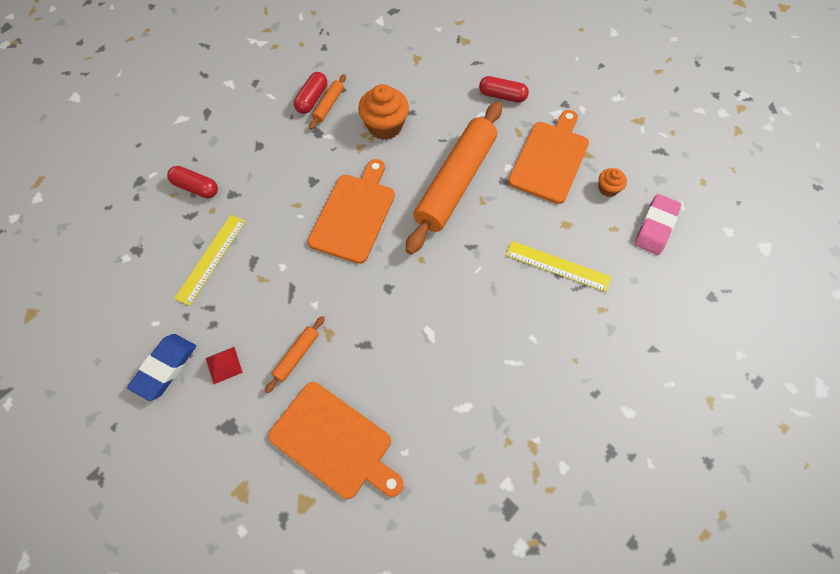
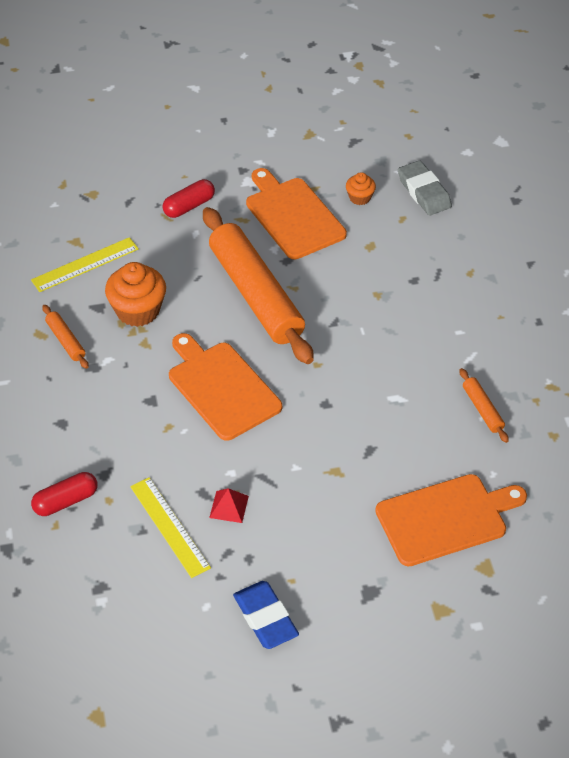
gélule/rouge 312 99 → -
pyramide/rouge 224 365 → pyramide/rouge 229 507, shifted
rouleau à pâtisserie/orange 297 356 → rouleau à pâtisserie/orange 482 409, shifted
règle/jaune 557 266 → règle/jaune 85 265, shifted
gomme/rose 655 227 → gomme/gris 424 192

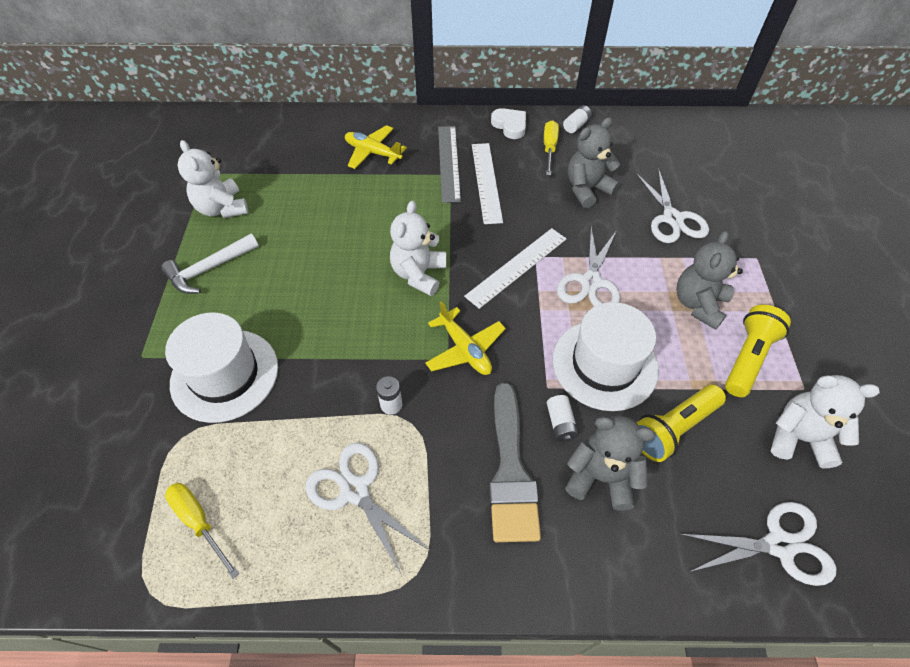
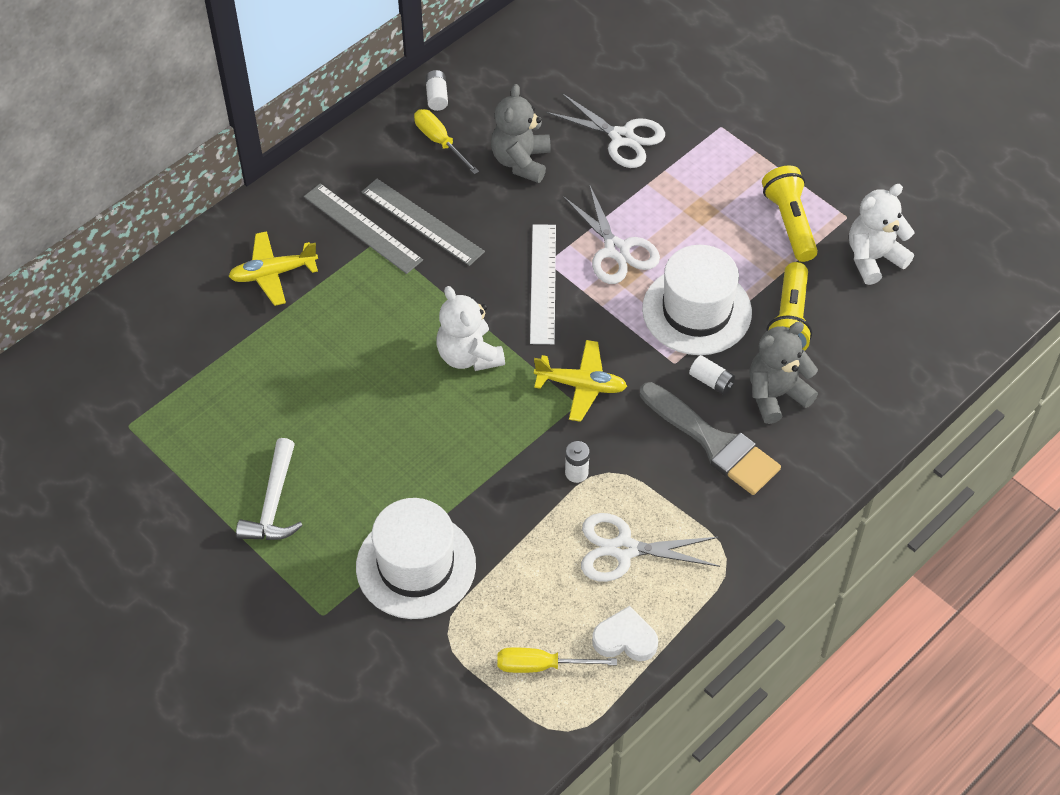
ours en peluche/blanc 222 208 → -
ours en peluche/gris 698 304 → -
ciseaux/blanc 779 545 → -
cœur/blanc 510 126 → cœur/blanc 625 639, shifted
règle/blanc 486 182 → règle/gris 422 221

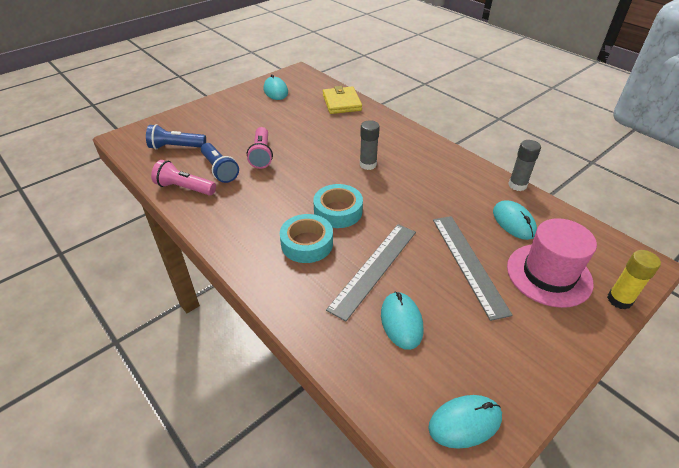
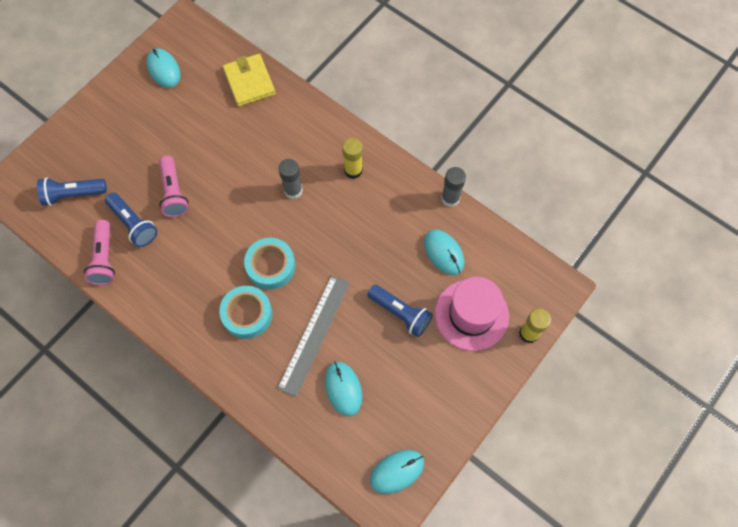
- → bâton de colle/jaune 353 170
règle/gris 468 263 → lampe de poche/bleu 400 313
lampe de poche/rose 184 188 → lampe de poche/rose 104 258, 105 degrees counterclockwise

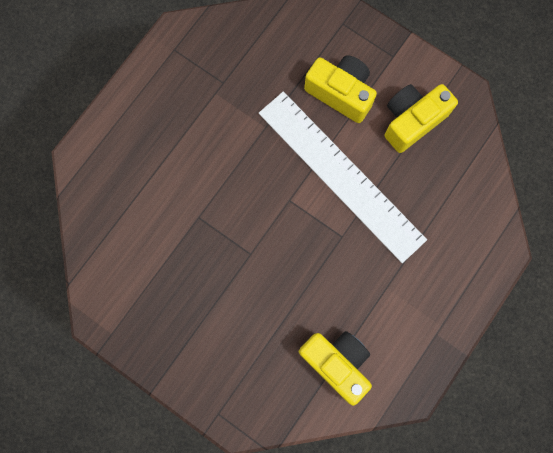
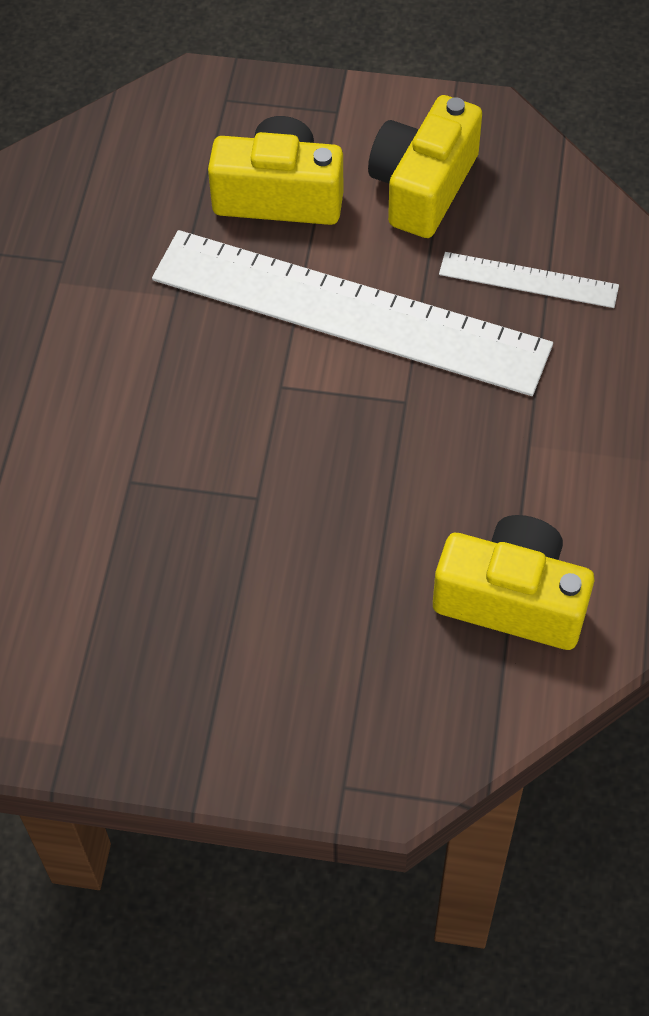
- → règle/blanc 528 280

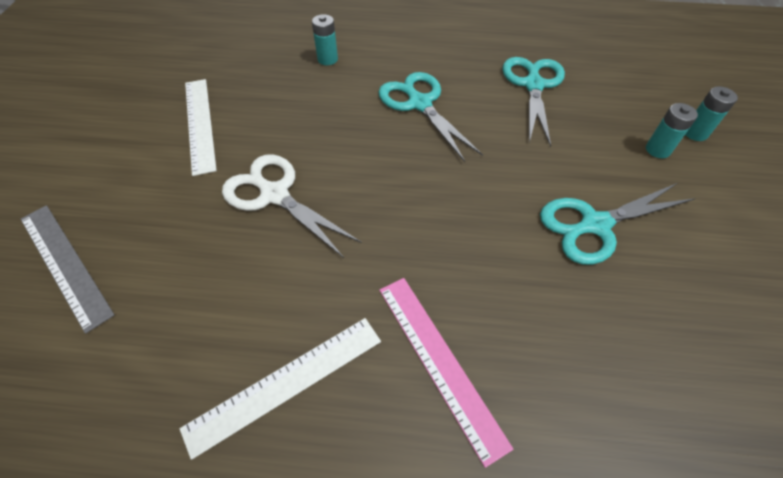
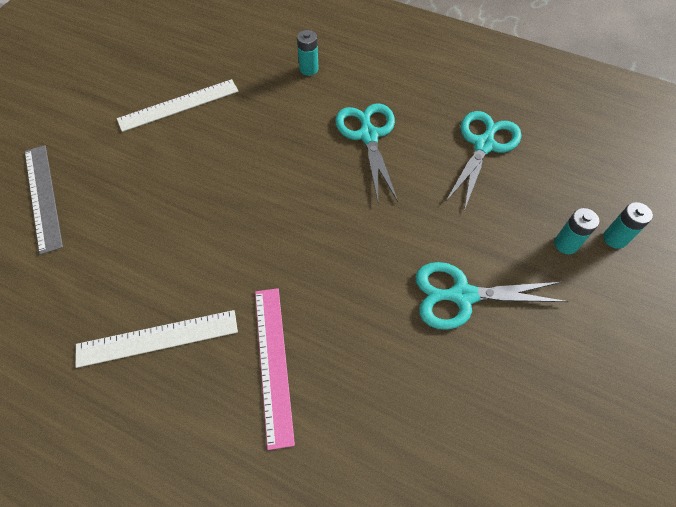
ciseaux/blanc 275 195 → -
règle/blanc 199 124 → règle/blanc 179 105, 60 degrees clockwise

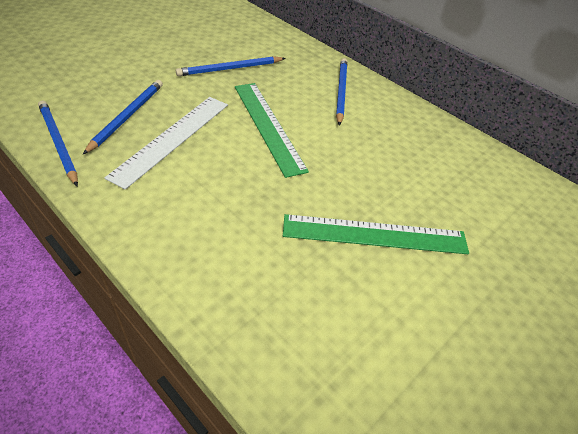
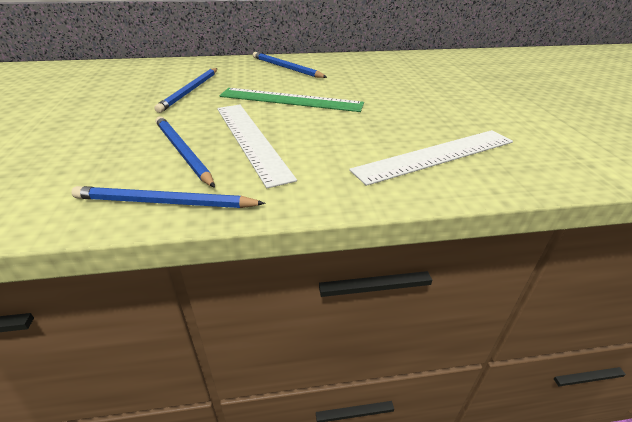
règle/vert 375 234 → -
- → règle/blanc 436 155

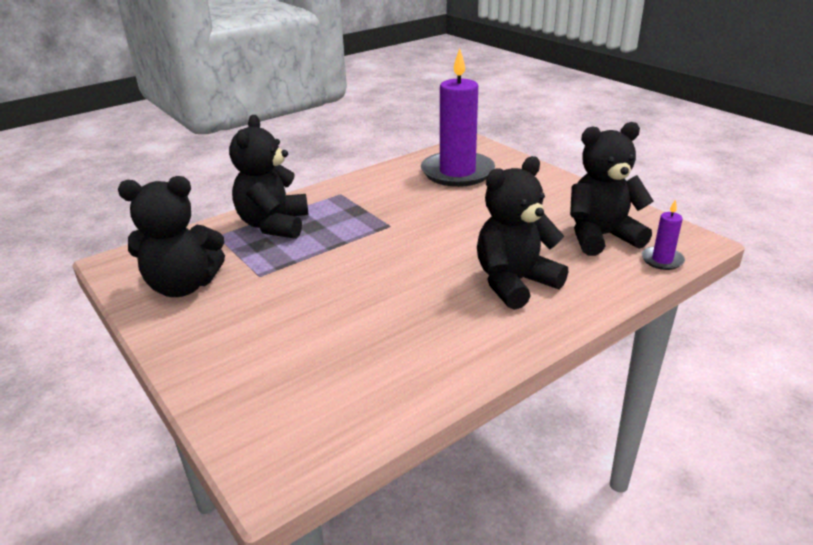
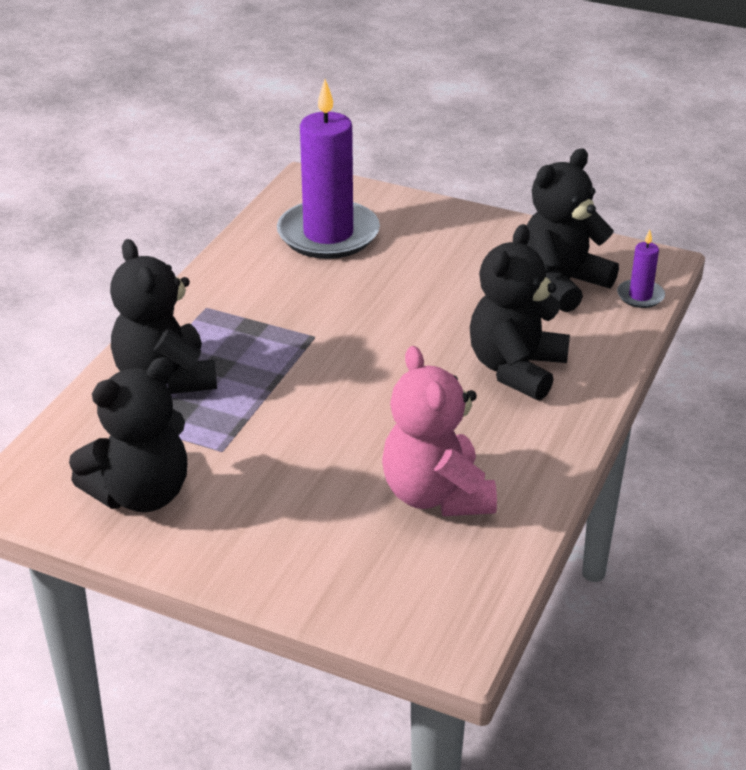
- → ours en peluche/rose 436 495

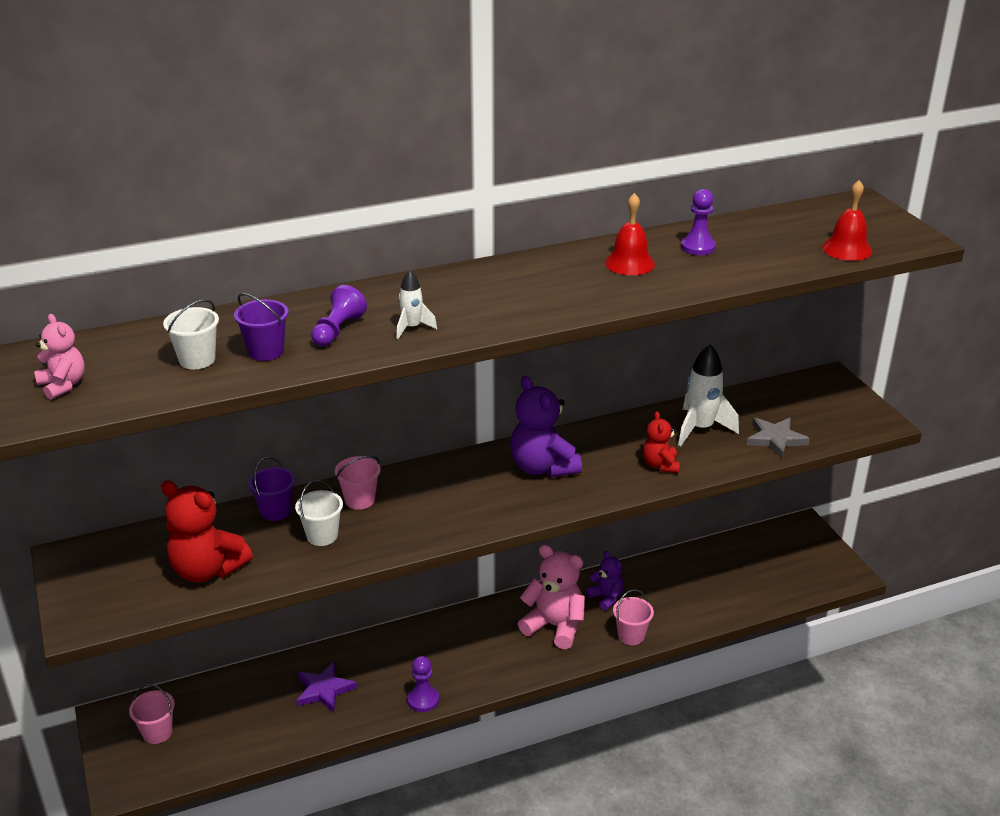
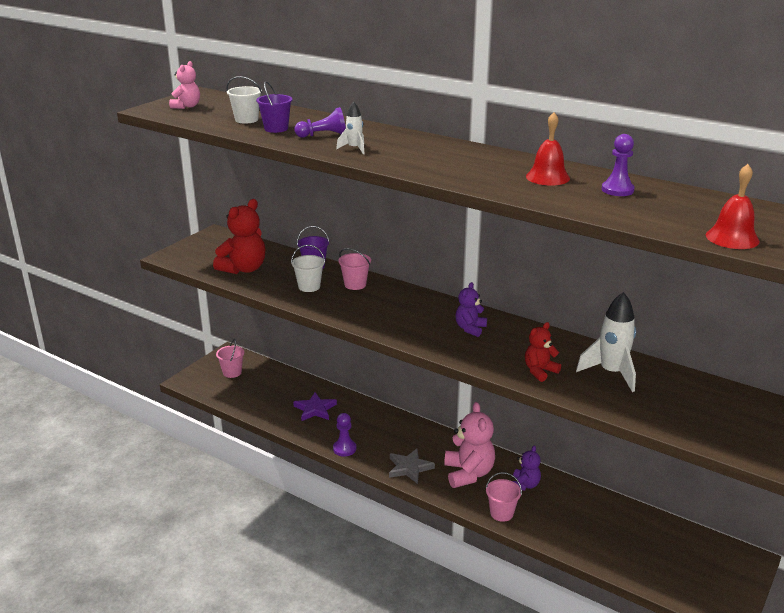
étoile/gris 775 439 → étoile/gris 409 468, shifted
ours en peluche/rouge 207 570 → ours en peluche/rouge 243 269, 135 degrees counterclockwise
ours en peluche/violet 542 467 → ours en peluche/violet 470 328, x0.57

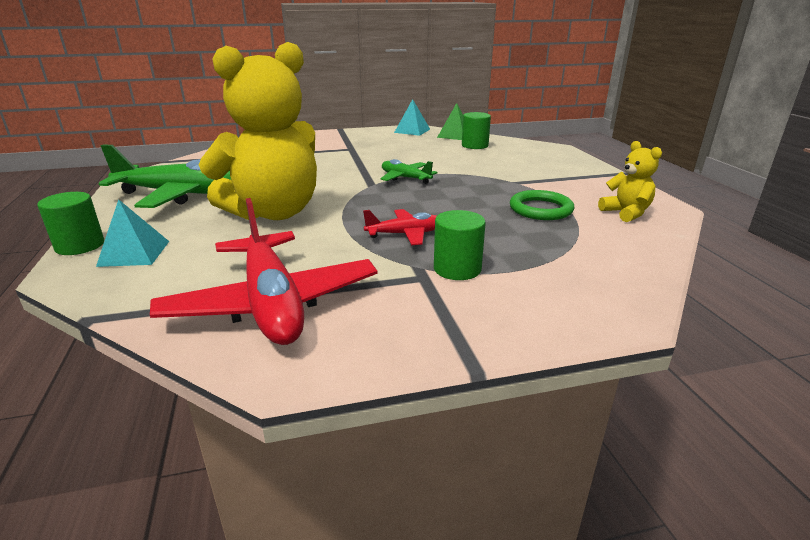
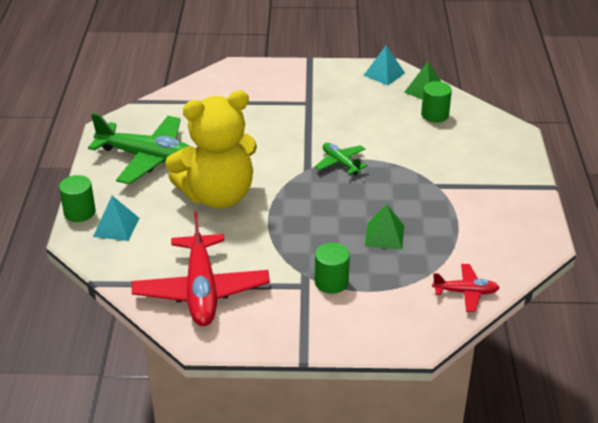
anneau/vert 540 209 → -
ours en peluche/jaune 626 213 → -
- → pyramide/vert 384 235
avion/rouge 405 234 → avion/rouge 465 292, shifted

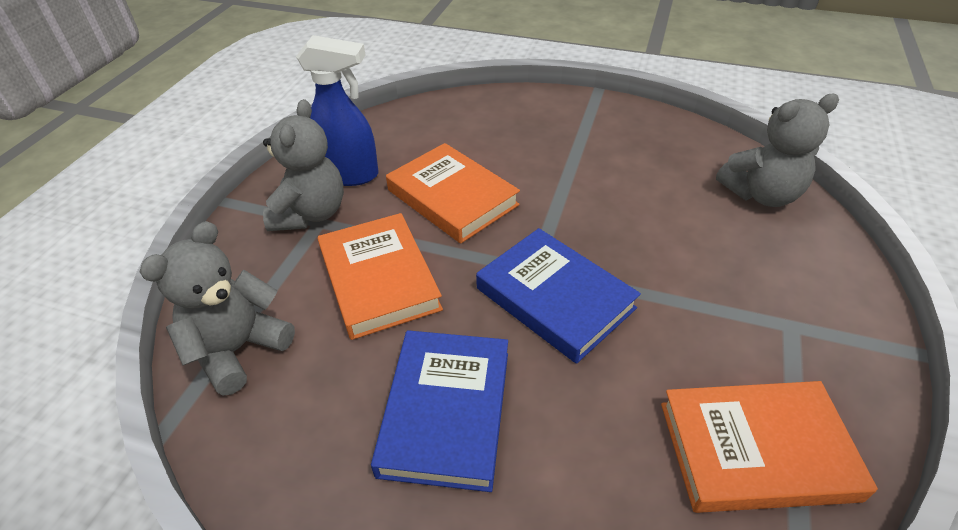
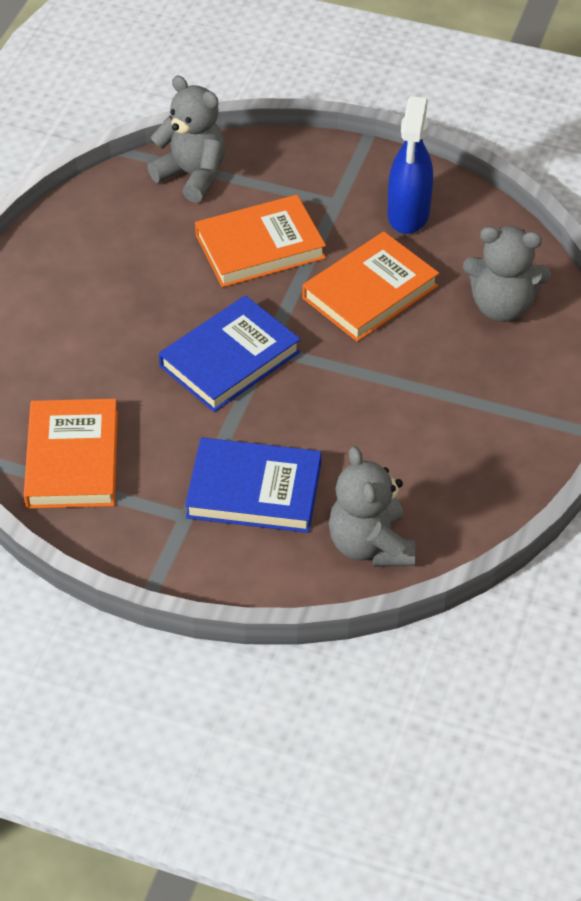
ours en peluche/gris 310 214 → ours en peluche/gris 501 306, shifted
livre/bleu 446 411 → livre/bleu 254 490, shifted

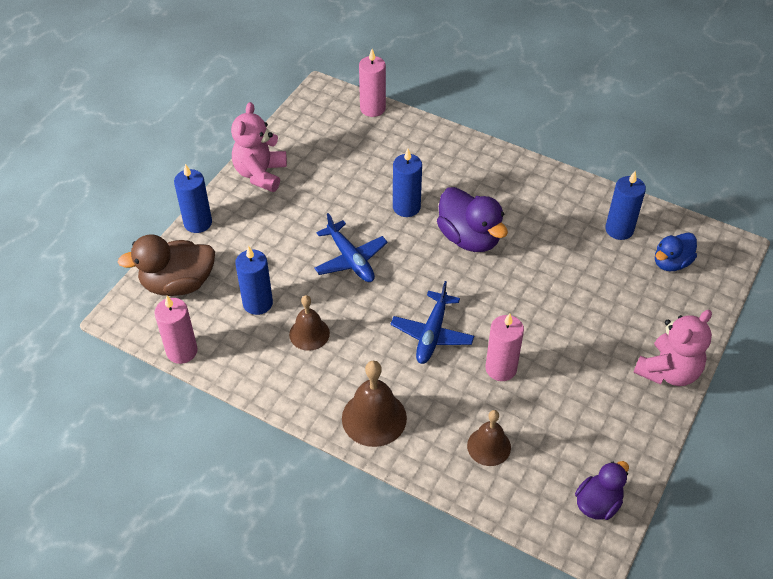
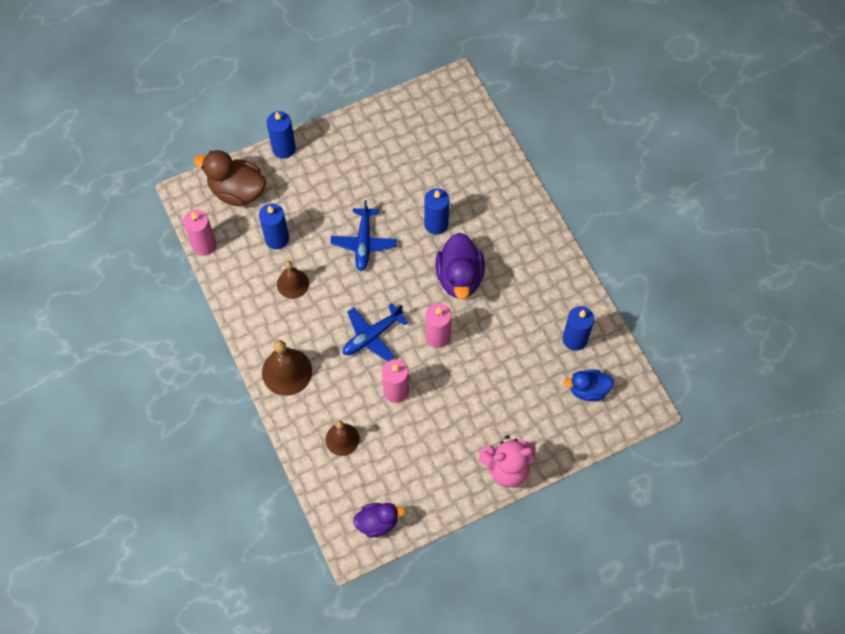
ours en peluche/rose 260 174 → -
bougie/rose 372 108 → bougie/rose 437 336, shifted

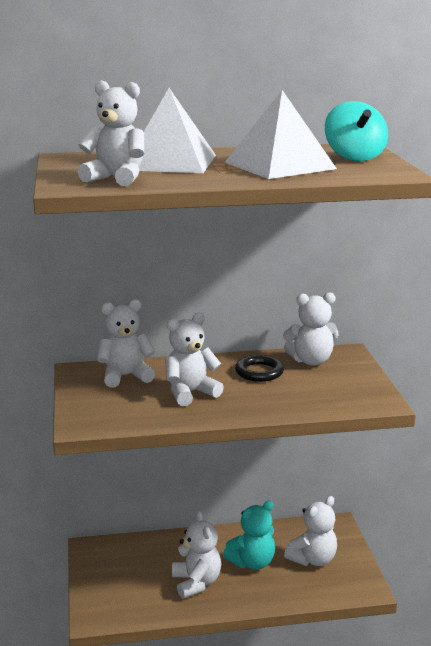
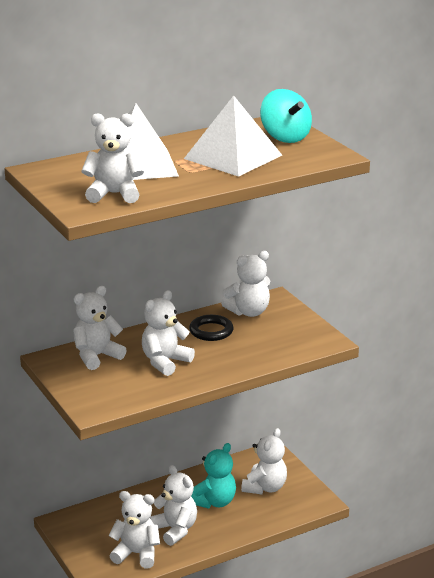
- → ours en peluche/blanc 136 554

